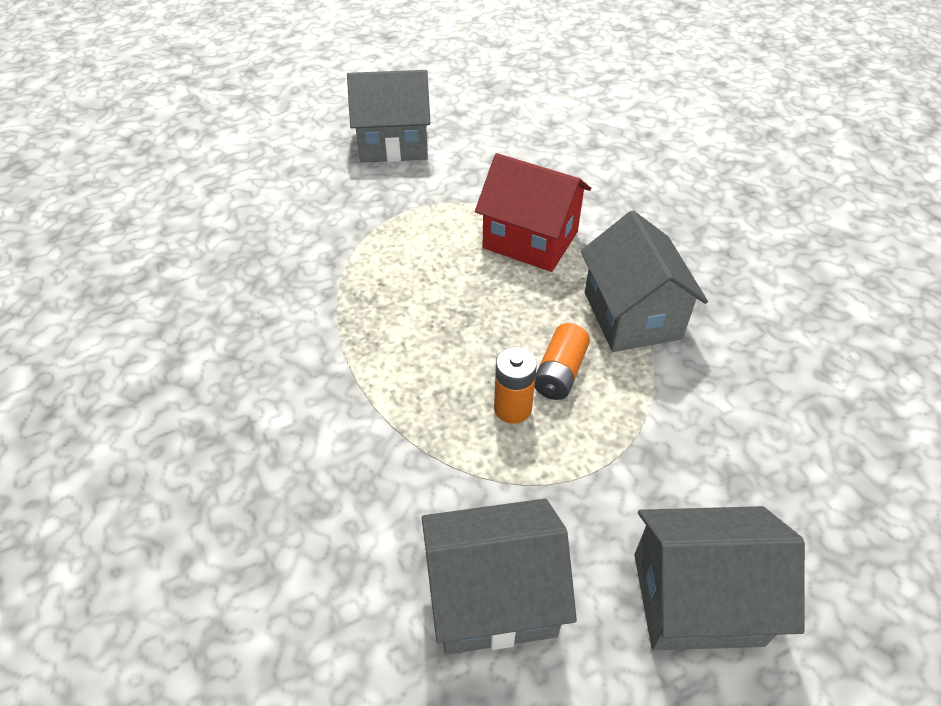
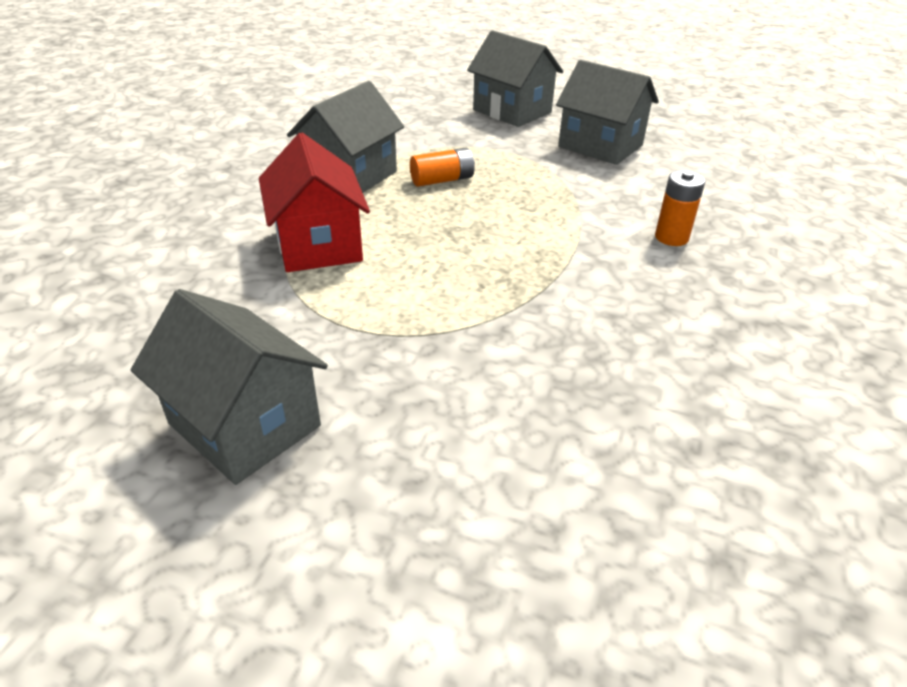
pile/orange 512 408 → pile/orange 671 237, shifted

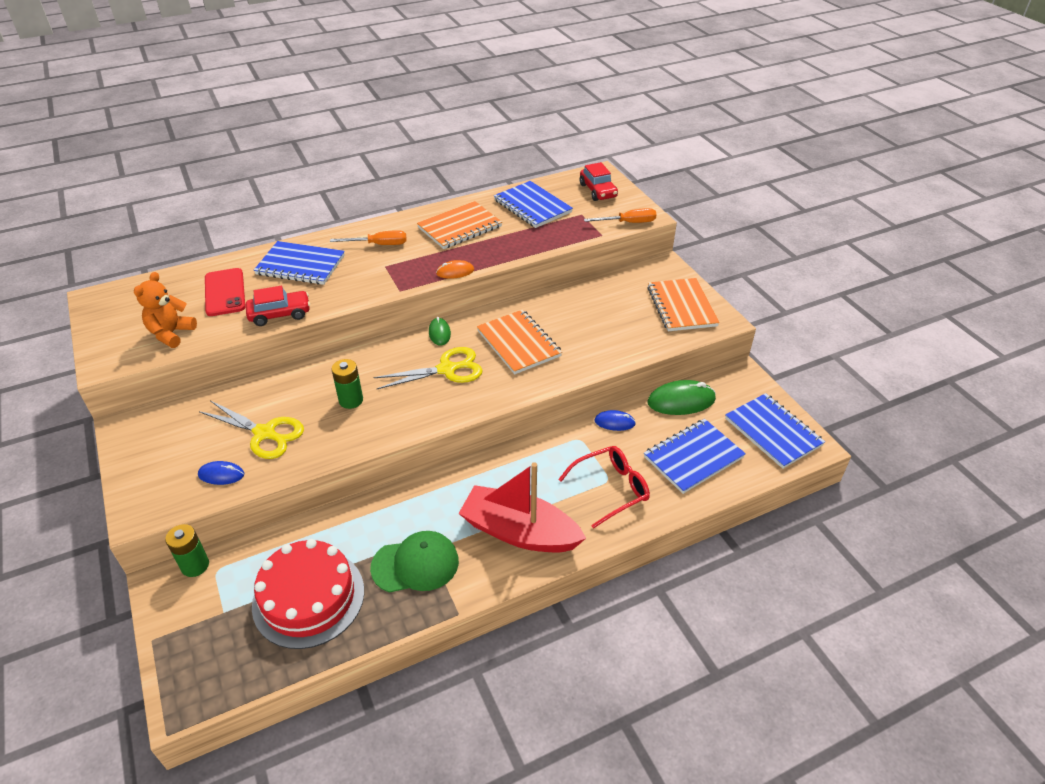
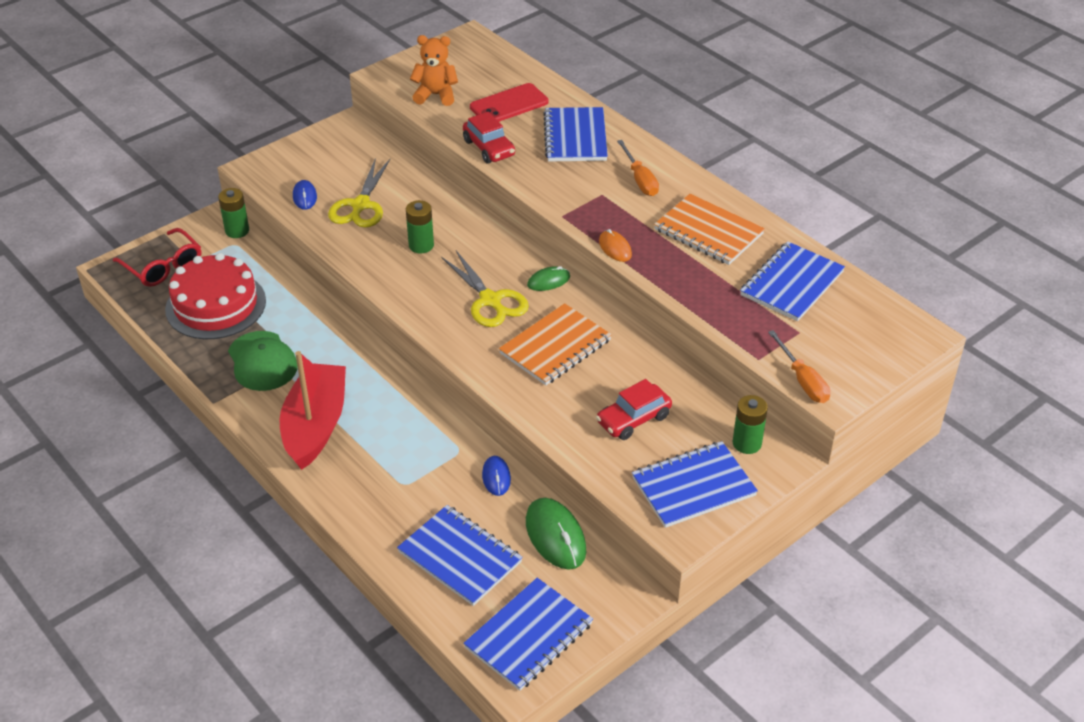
- → pile/vert 747 443
lunettes/rouge 611 489 → lunettes/rouge 163 266, shifted
voiture/rouge 598 191 → voiture/rouge 633 419, shifted
carnet/orange 681 306 → carnet/bleu 693 487

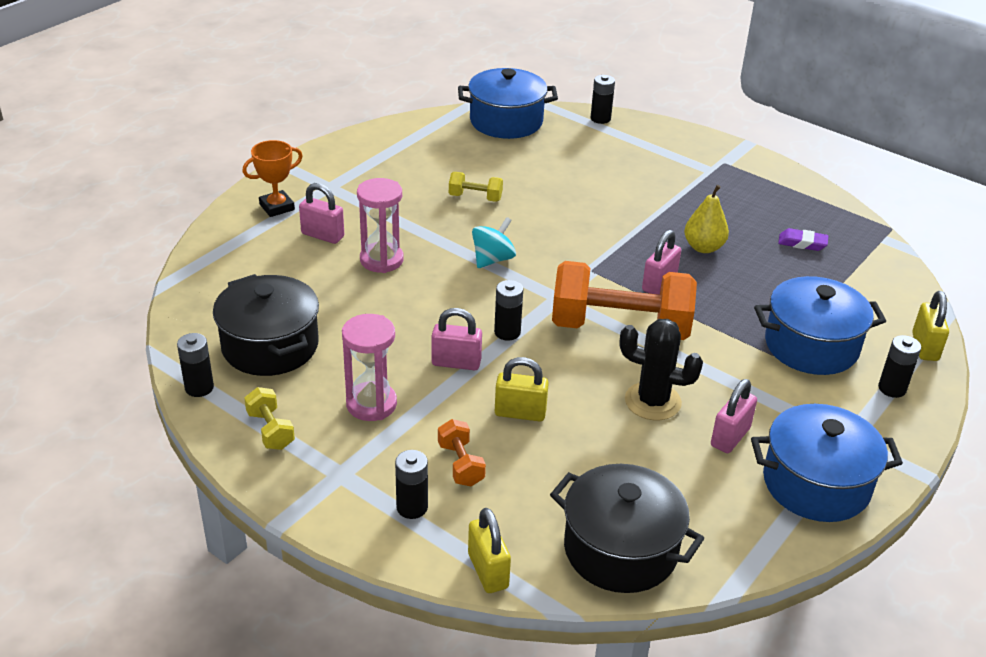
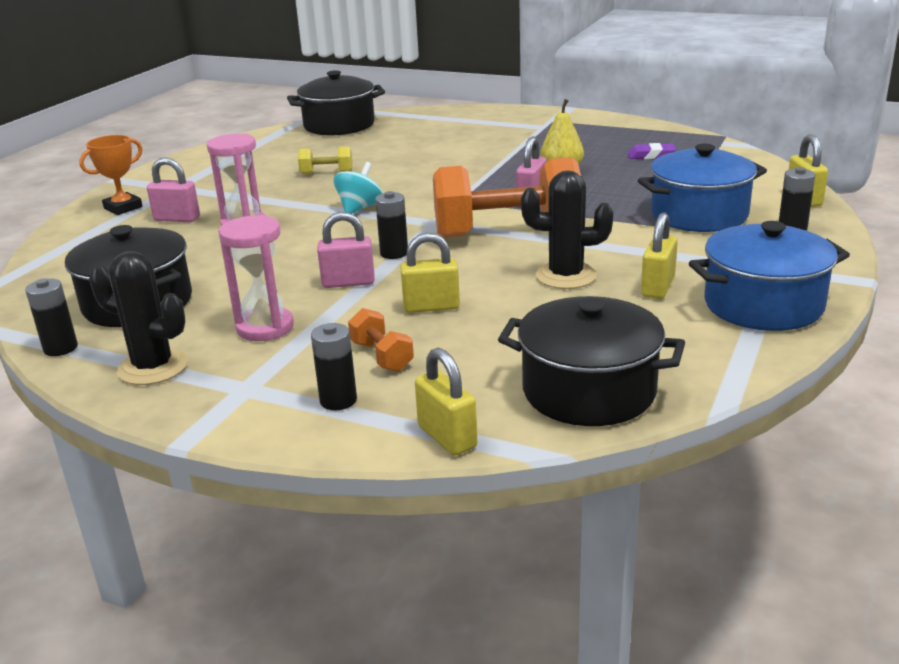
pile/noir 600 118 → -
haltère/jaune 270 430 → cactus/noir 153 367
marmite/bleu 506 121 → marmite/noir 339 125
cadenas/rose 730 437 → cadenas/jaune 657 287

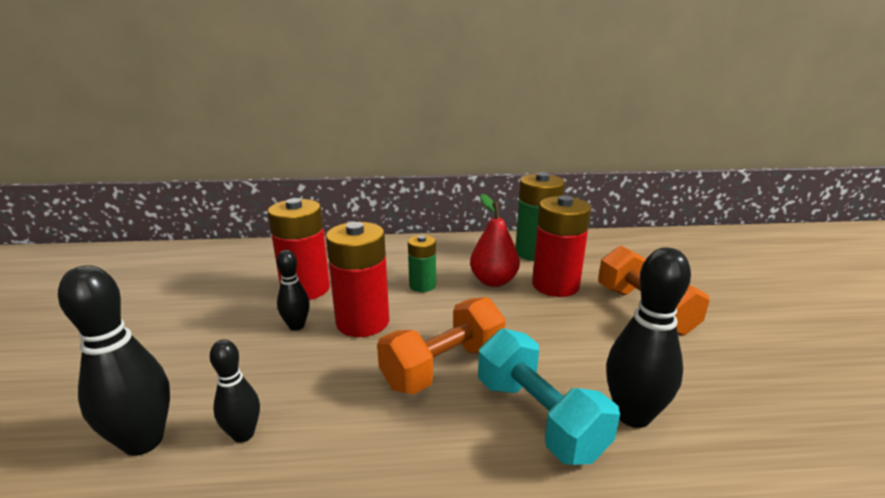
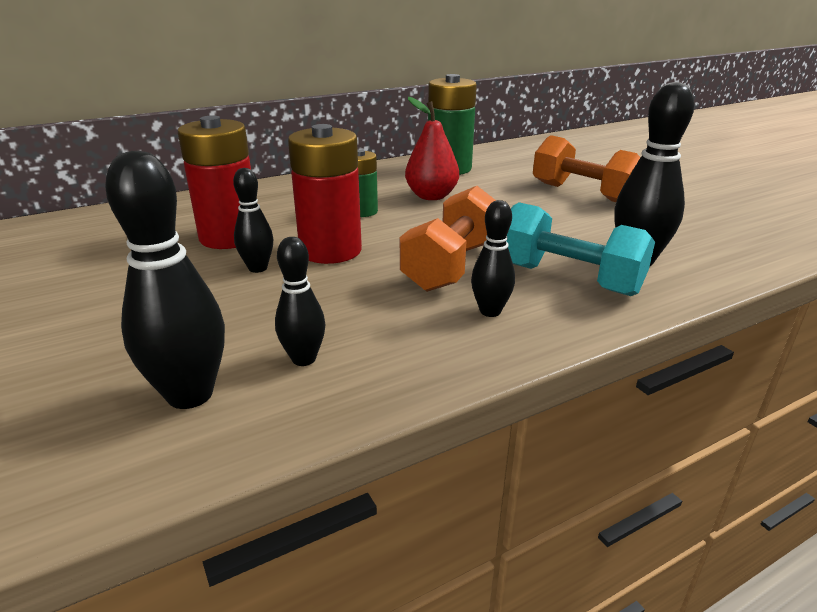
pile/rouge 555 285 → -
- → quille/noir 490 311

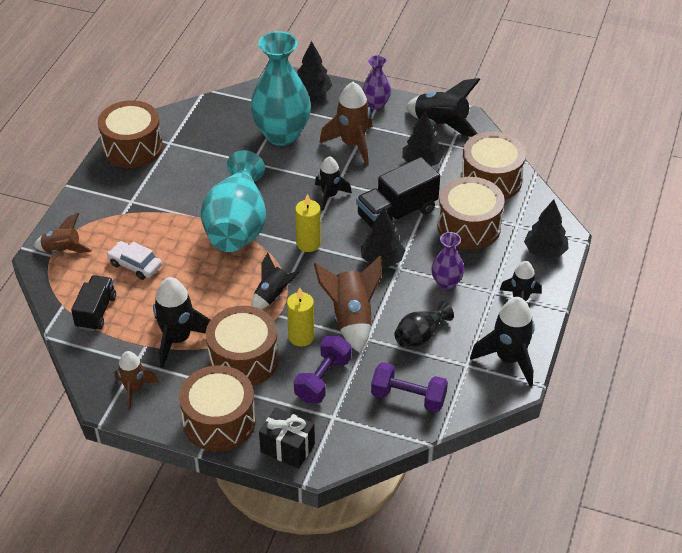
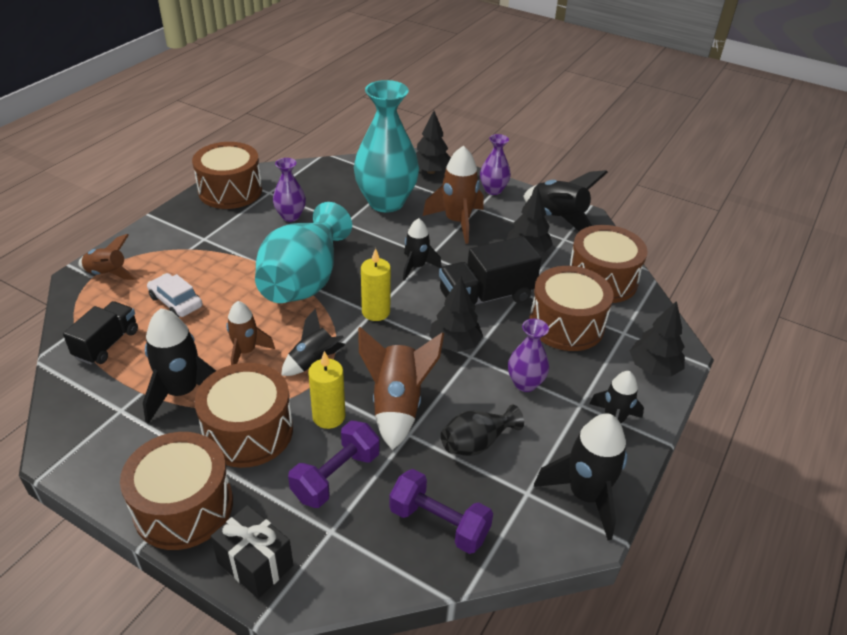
- → vase/violet 290 216
fusée/marron 134 390 → fusée/marron 246 352, shifted

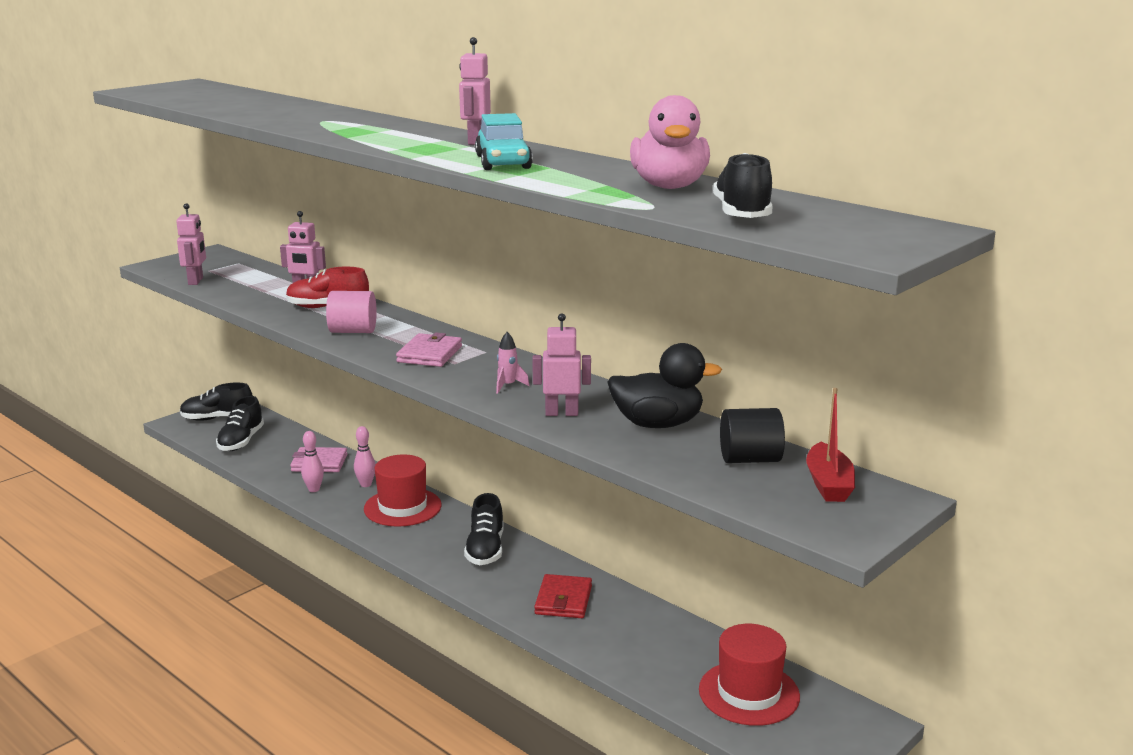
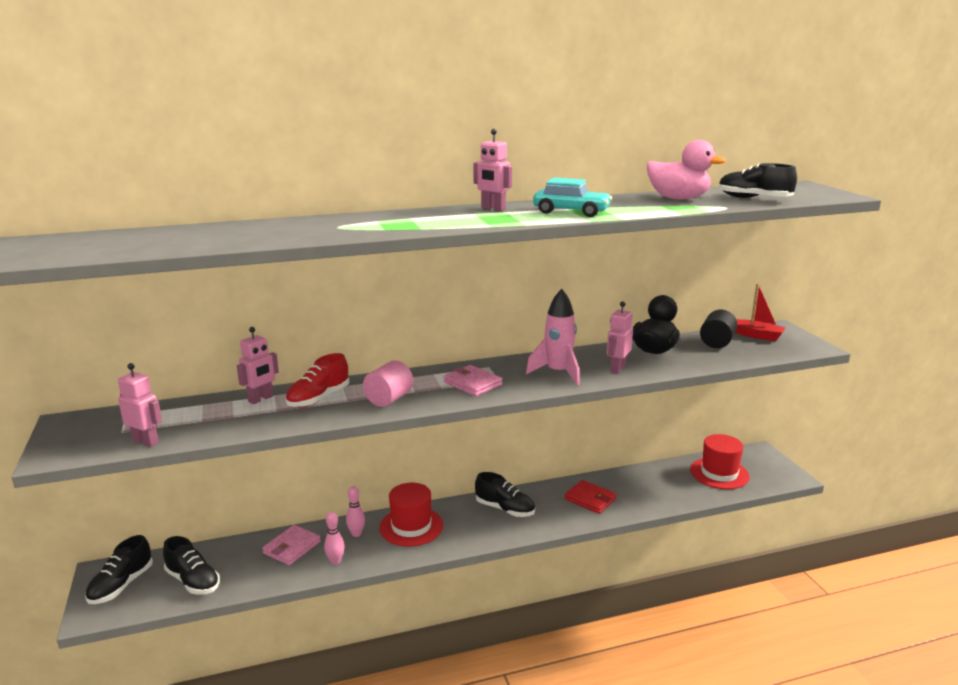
fusée/rose 508 386 → fusée/rose 558 373, x2.12

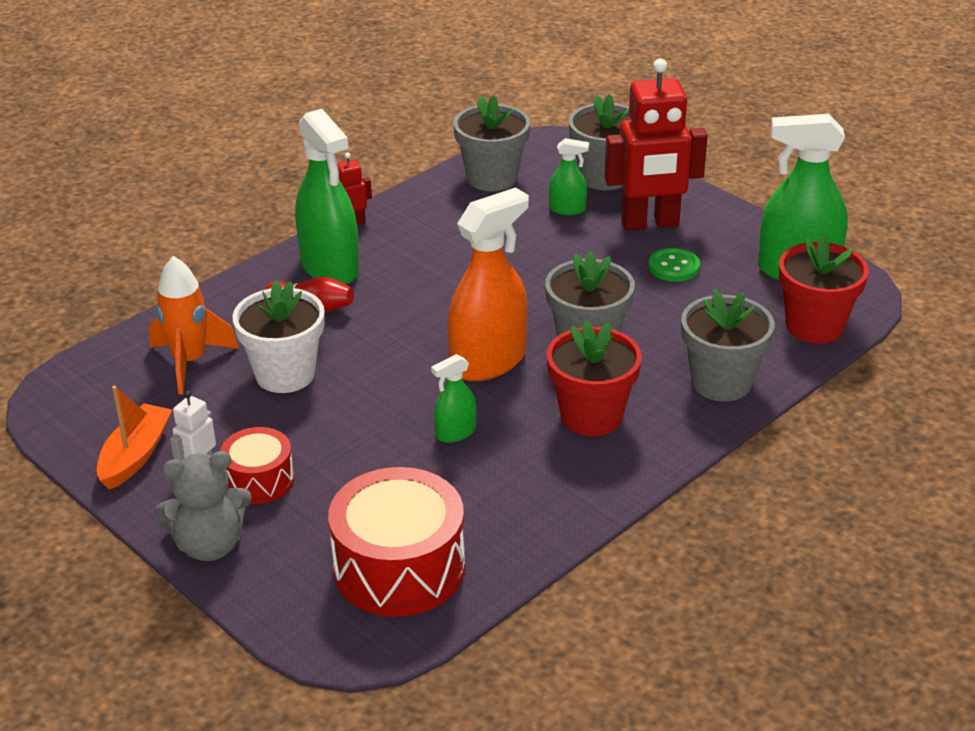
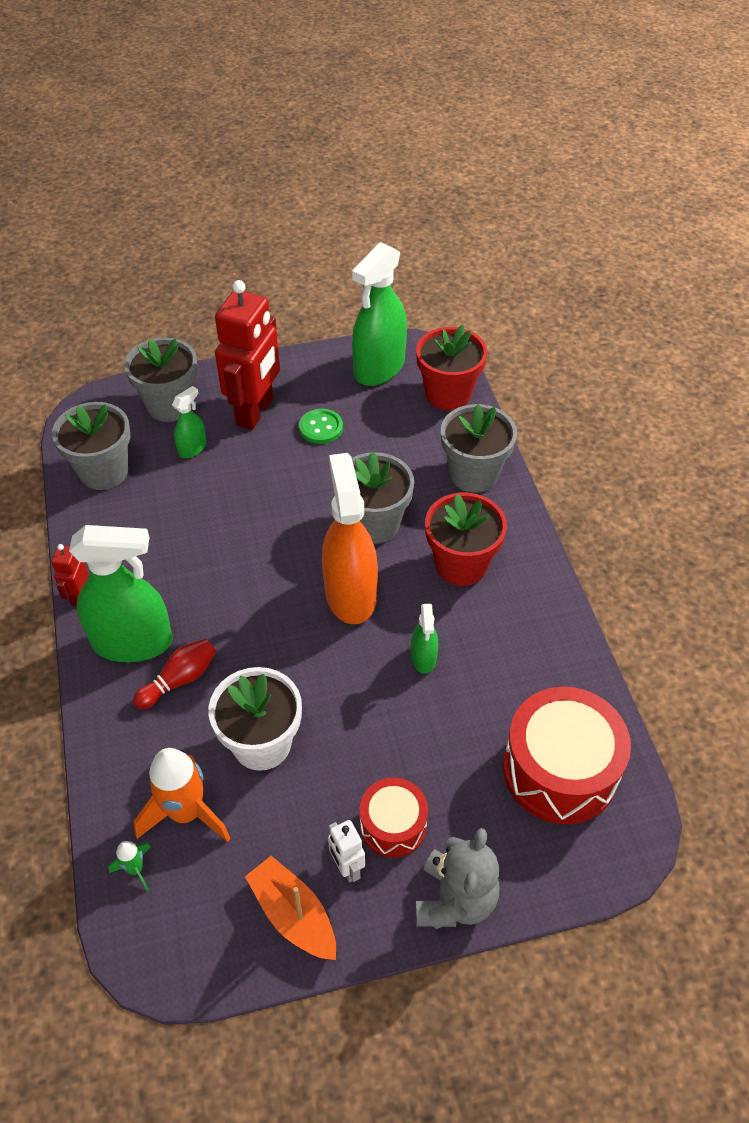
- → fusée/vert 135 869

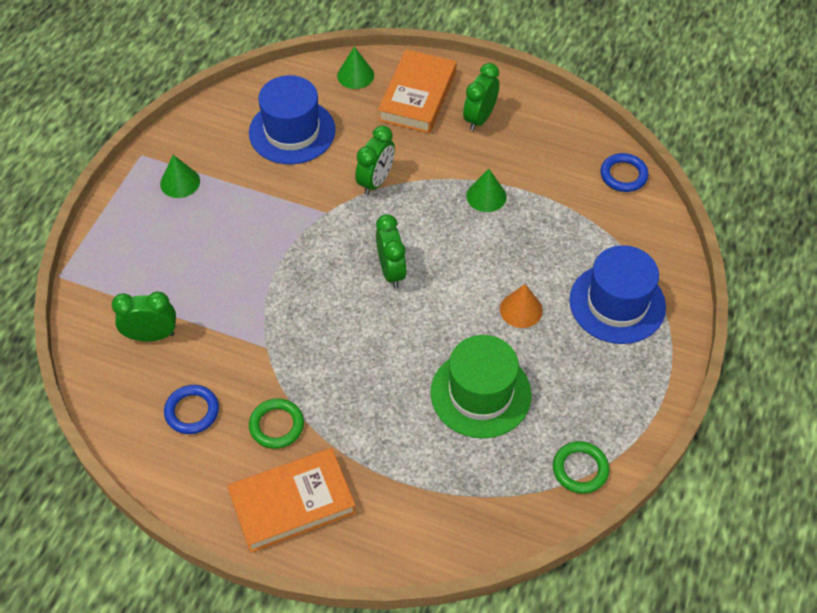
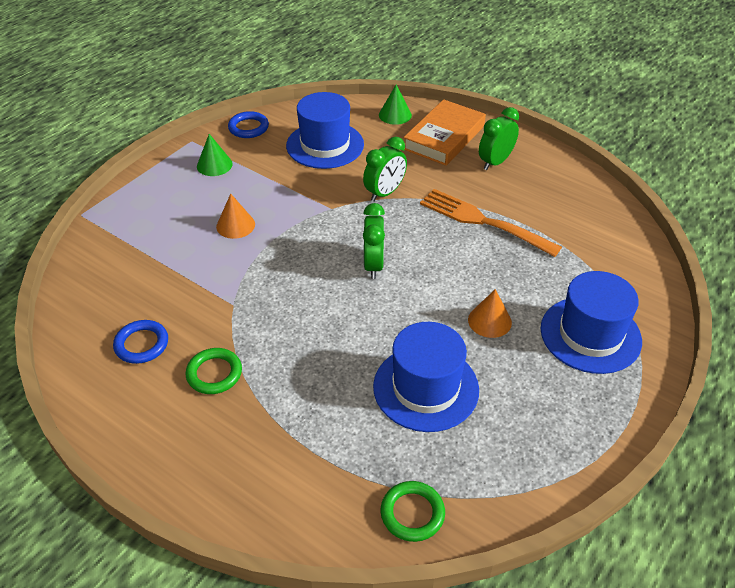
réveil/vert 151 335 → -
livre/orange 292 503 → -
- → cône/orange 235 225
anneau/vert 580 469 → anneau/vert 412 513, shifted
anneau/bleu 623 175 → anneau/bleu 248 128, shifted
cône/vert 486 196 → fourchette/orange 483 221
chapeau/vert 480 393 → chapeau/bleu 426 388

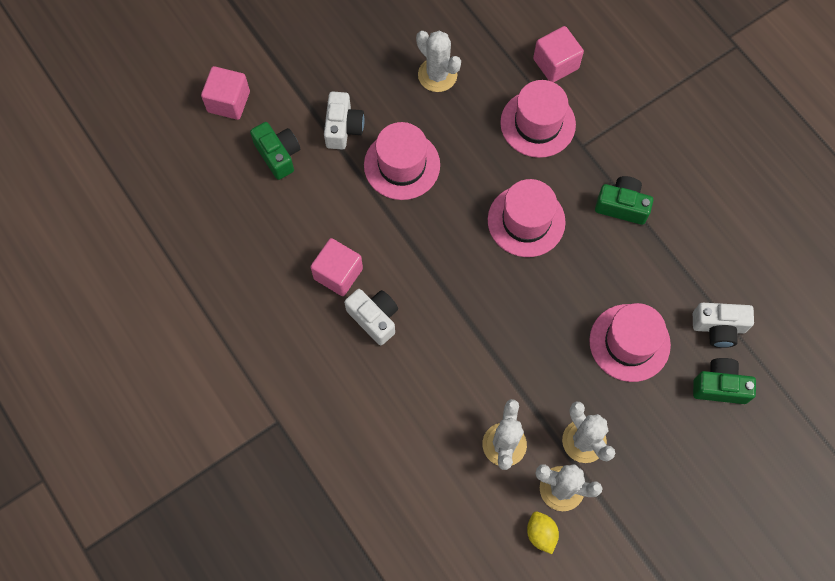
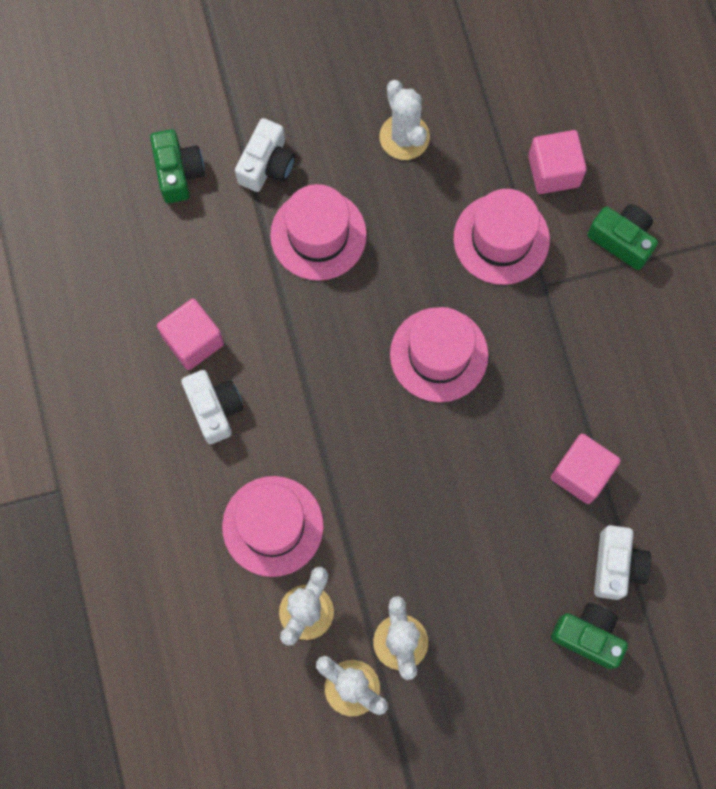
citron/jaune 541 534 → -
cube/rose 228 102 → cube/rose 581 473, shifted
chapeau/rose 629 342 → chapeau/rose 272 526, shifted
appareil photo/vert 622 206 → appareil photo/vert 622 240, shifted
appareil photo/blanc 718 327 → appareil photo/blanc 616 566, 105 degrees counterclockwise

